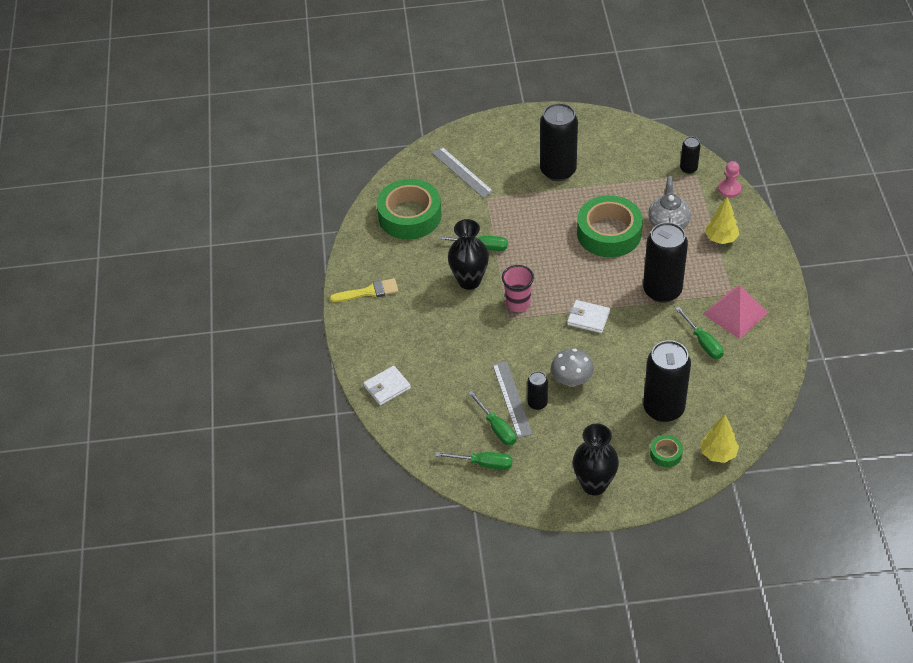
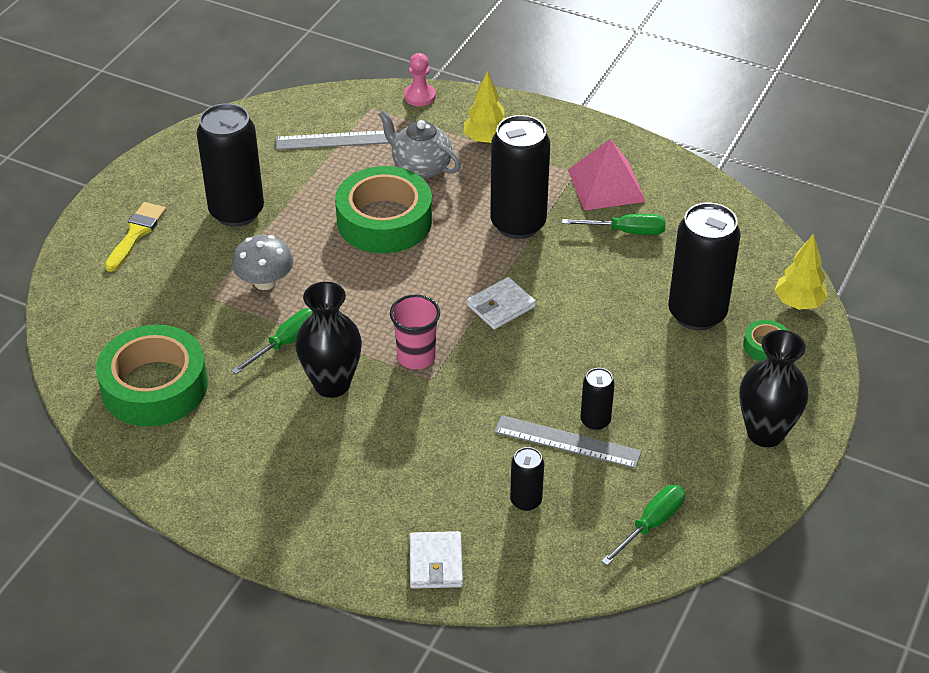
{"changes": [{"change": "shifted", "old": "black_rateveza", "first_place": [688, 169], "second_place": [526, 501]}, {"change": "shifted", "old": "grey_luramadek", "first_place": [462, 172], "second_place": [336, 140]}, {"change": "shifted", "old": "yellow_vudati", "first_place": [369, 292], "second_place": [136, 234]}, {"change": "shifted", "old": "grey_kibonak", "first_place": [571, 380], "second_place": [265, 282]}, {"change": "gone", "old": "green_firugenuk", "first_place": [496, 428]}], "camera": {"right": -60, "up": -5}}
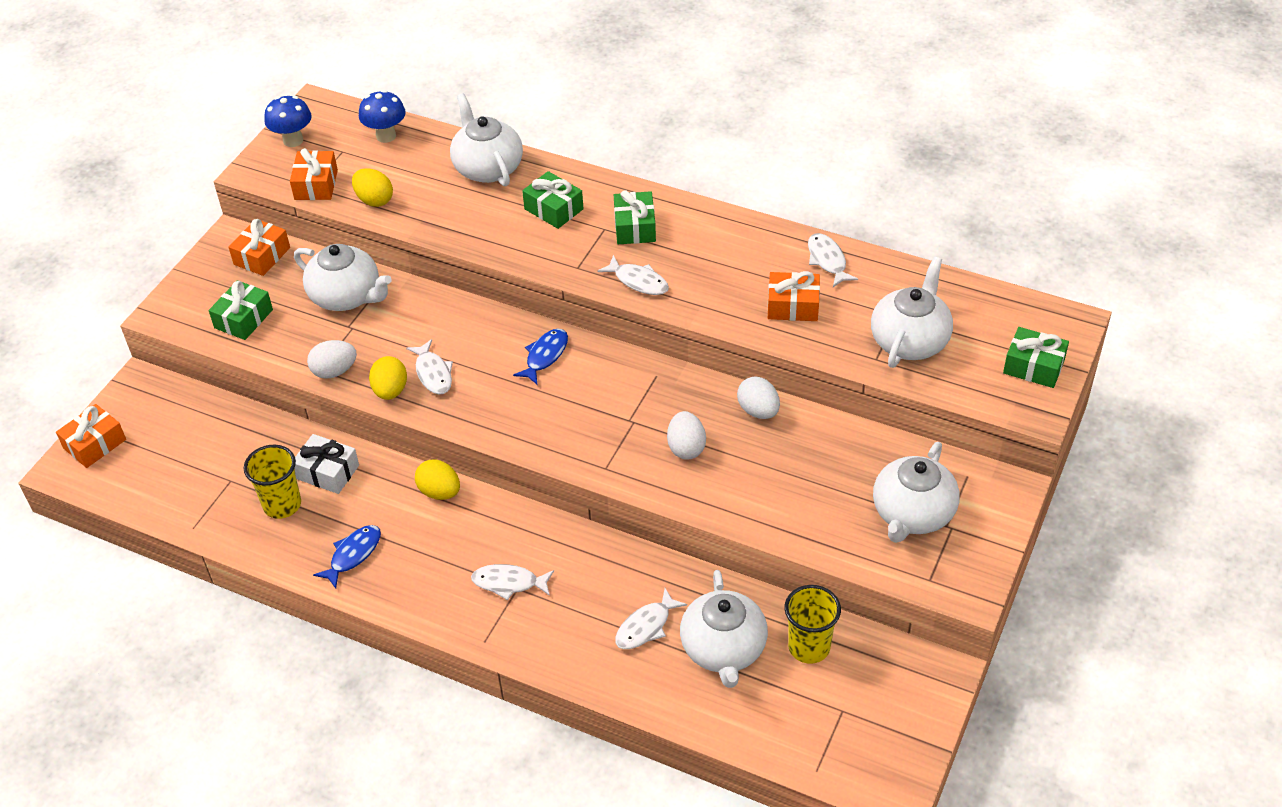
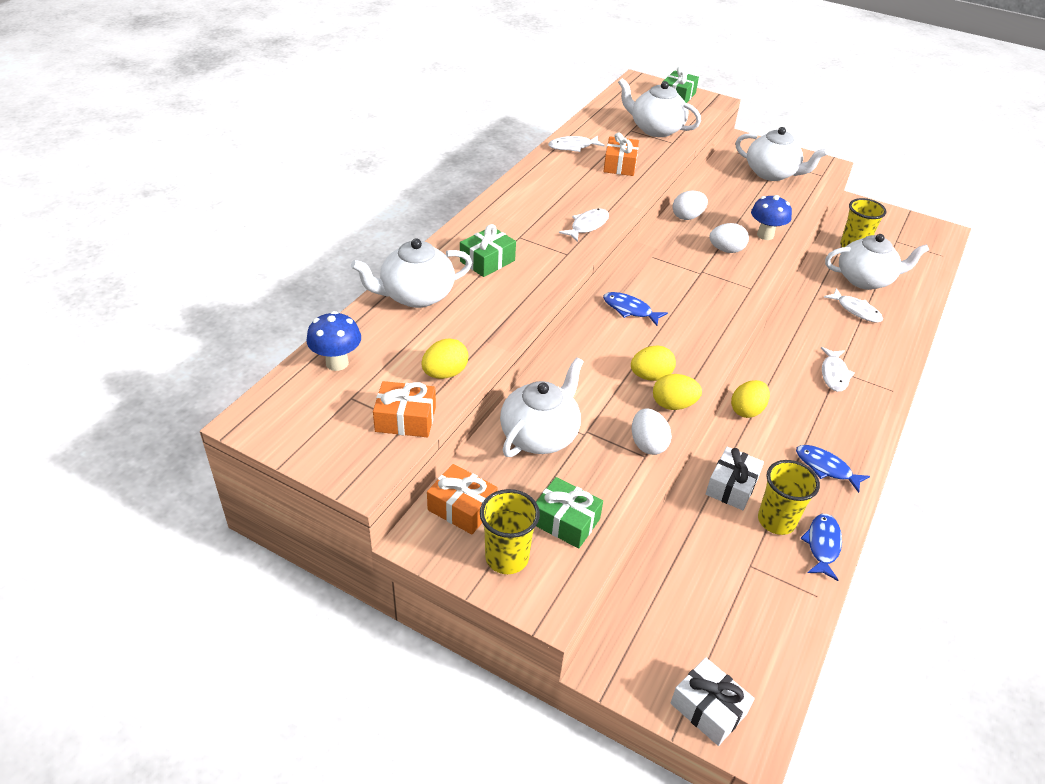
{"changes": [{"change": "shifted", "old": "blue_kibonak", "first_place": [293, 140], "second_place": [765, 235]}, {"change": "gone", "old": "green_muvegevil", "first_place": [635, 227]}, {"change": "swapped", "old": "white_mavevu", "new": "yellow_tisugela", "first_place": [433, 373], "second_place": [650, 376]}, {"change": "repainted", "old": "orange_muvegevil", "new": "white_muvegevil", "first_place": [95, 444], "second_place": [708, 708]}, {"change": "new", "new": "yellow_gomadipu", "second_place": [507, 557]}, {"change": "new", "new": "blue_mavevu", "second_place": [822, 545]}], "camera": {"right": -90, "up": -5}}
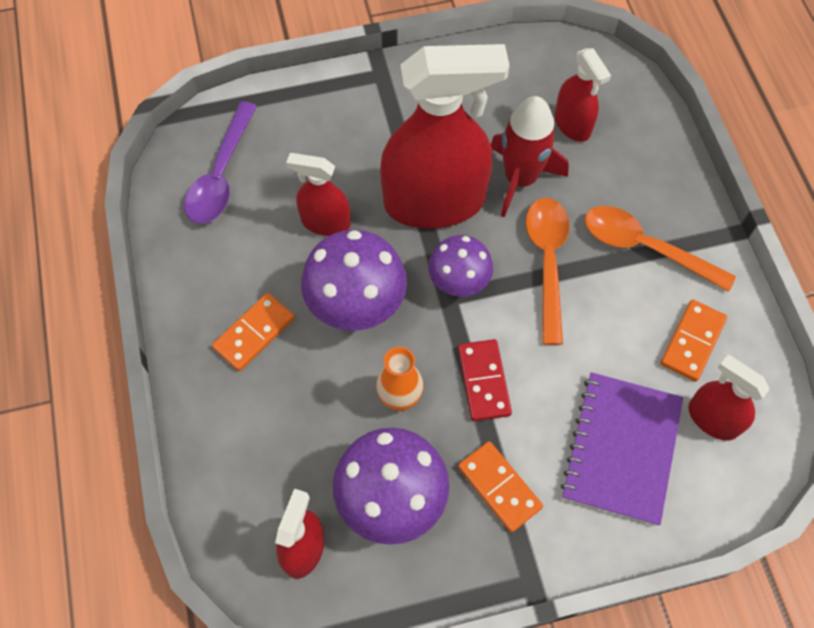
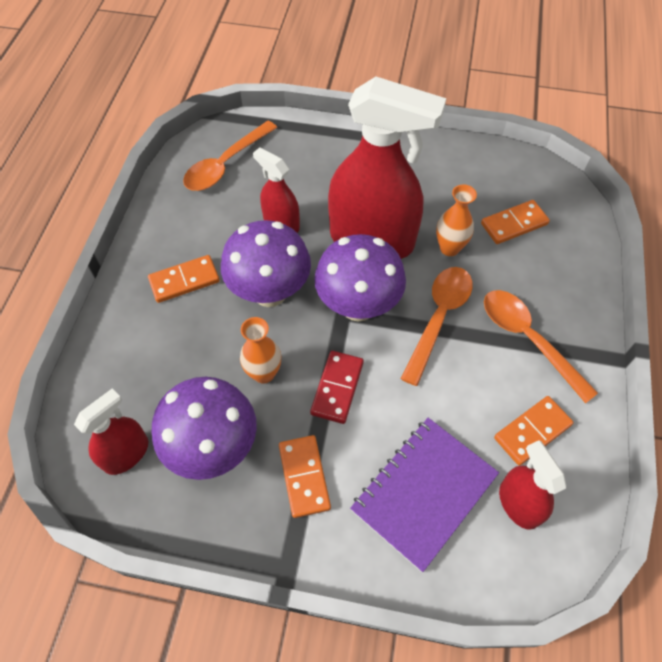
{"changes": [{"change": "swapped", "old": "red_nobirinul", "new": "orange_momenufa", "first_place": [572, 124], "second_place": [514, 224]}, {"change": "swapped", "old": "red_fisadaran", "new": "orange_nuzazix", "first_place": [520, 178], "second_place": [449, 248]}, {"change": "repainted", "old": "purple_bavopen", "new": "orange_bavopen", "first_place": [221, 174], "second_place": [226, 164]}, {"change": "scaled", "old": "purple_kibonak", "first_place": [458, 283], "second_place": [358, 306], "factor": 1.58}], "camera": {"right": 25, "up": -5}}
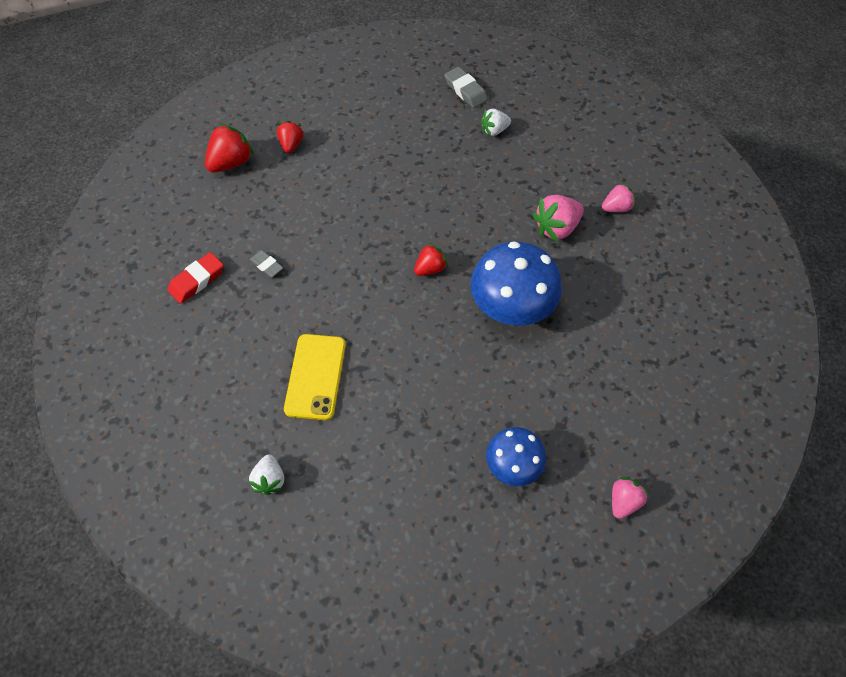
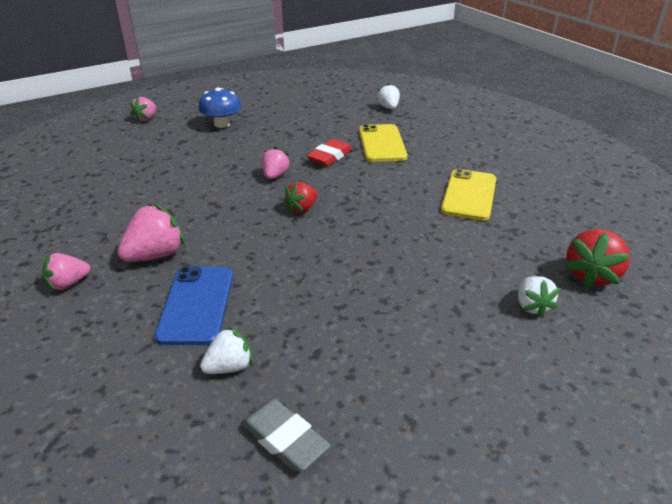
{"changes": [{"change": "repainted", "old": "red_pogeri", "new": "white_pogeri", "first_place": [291, 145], "second_place": [532, 306]}, {"change": "gone", "old": "blue_kibonak", "first_place": [511, 305]}, {"change": "swapped", "old": "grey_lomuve", "new": "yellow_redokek", "first_place": [267, 265], "second_place": [469, 195]}, {"change": "shifted", "old": "red_lomuve", "first_place": [197, 280], "second_place": [329, 157]}, {"change": "new", "new": "pink_pogeri", "second_place": [275, 175]}, {"change": "new", "new": "blue_redokek", "second_place": [196, 305]}], "camera": {"right": 170, "up": -25}}
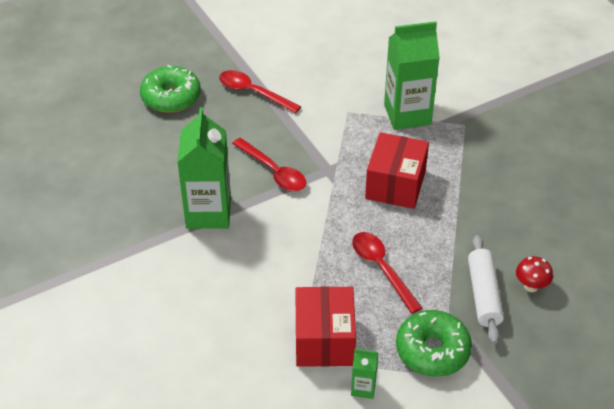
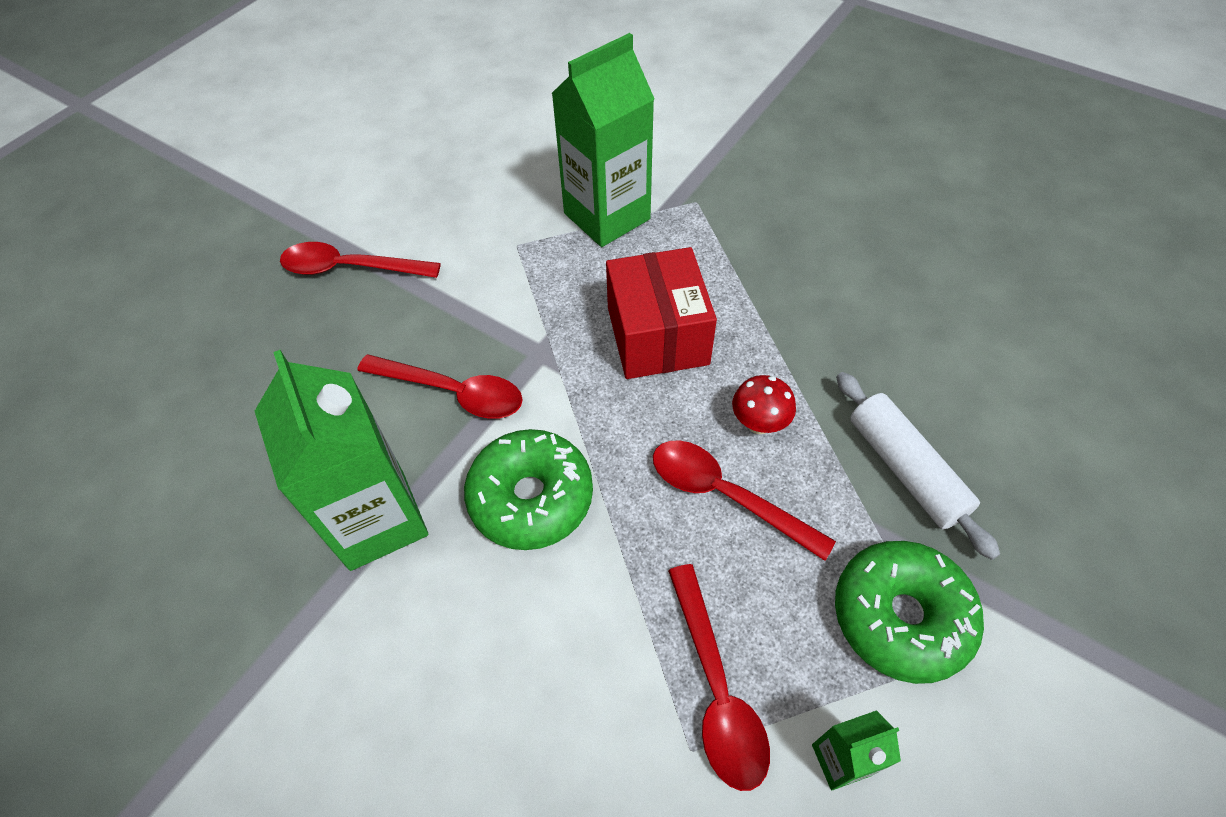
{"changes": [{"change": "shifted", "old": "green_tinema", "first_place": [171, 97], "second_place": [531, 498]}, {"change": "shifted", "old": "red_kibonak", "first_place": [531, 286], "second_place": [759, 424]}, {"change": "swapped", "old": "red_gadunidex", "new": "red_bavopen", "first_place": [324, 340], "second_place": [716, 689]}], "camera": {"right": -25, "up": 10}}
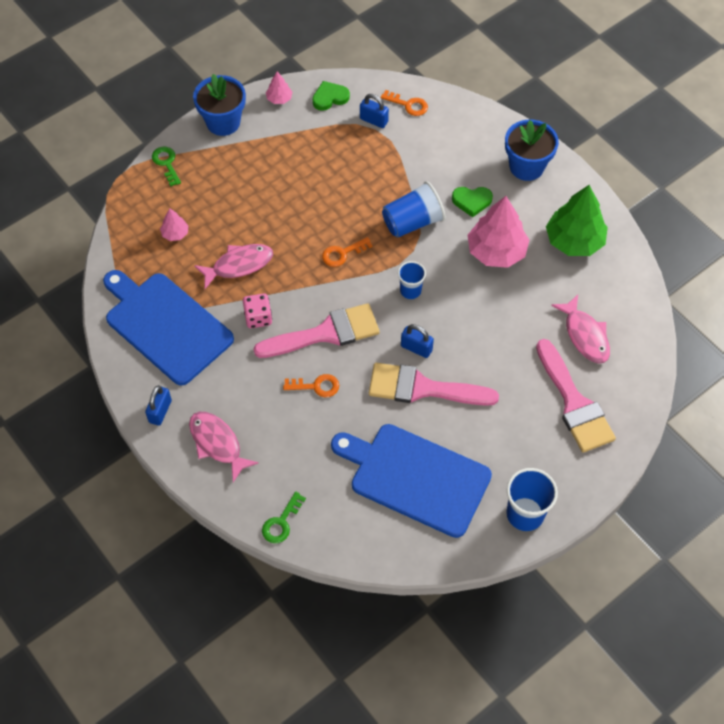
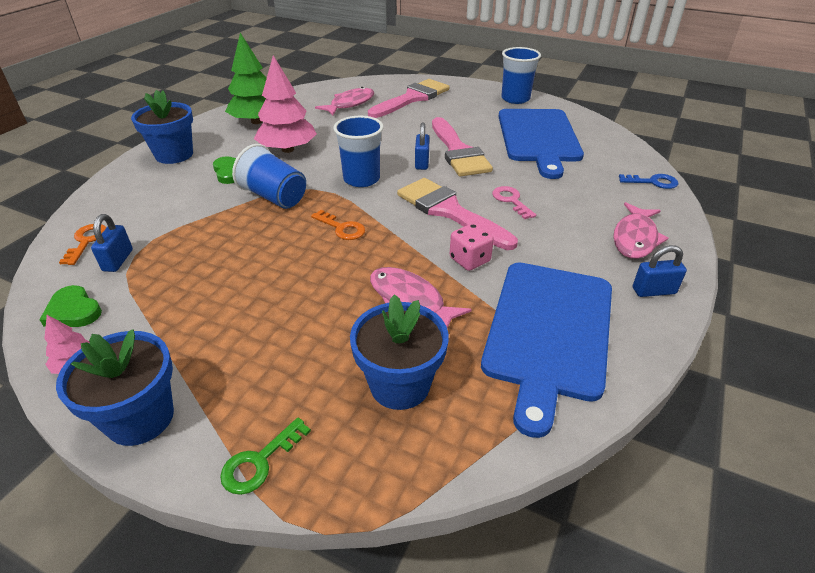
{"changes": [{"change": "swapped", "old": "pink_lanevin", "new": "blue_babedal", "first_place": [175, 233], "second_place": [400, 385]}, {"change": "scaled", "old": "blue_gomadipu", "first_place": [410, 290], "second_place": [361, 179], "factor": 1.62}, {"change": "repainted", "old": "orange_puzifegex", "new": "pink_puzifegex", "first_place": [316, 386], "second_place": [511, 201]}, {"change": "repainted", "old": "green_puzifegex", "new": "blue_puzifegex", "first_place": [281, 522], "second_place": [653, 182]}], "camera": {"right": -115, "up": -20}}
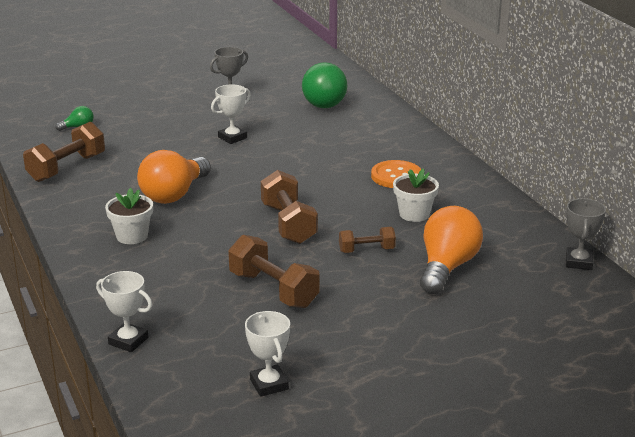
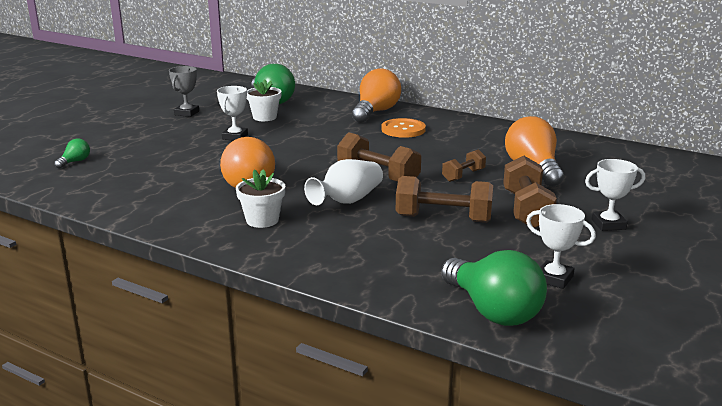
{"changes": [{"change": "shifted", "old": "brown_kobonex", "first_place": [67, 168], "second_place": [526, 210]}, {"change": "shifted", "old": "white_babedal", "first_place": [414, 214], "second_place": [264, 117]}, {"change": "gone", "old": "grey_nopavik", "first_place": [578, 262]}, {"change": "shifted", "old": "white_nopavik", "first_place": [128, 341], "second_place": [608, 224]}, {"change": "new", "new": "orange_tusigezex", "second_place": [375, 112]}, {"change": "new", "new": "white_nuzazix", "second_place": [347, 201]}, {"change": "new", "new": "green_tusigezex", "second_place": [493, 311]}], "camera": {"right": -35, "up": -5}}
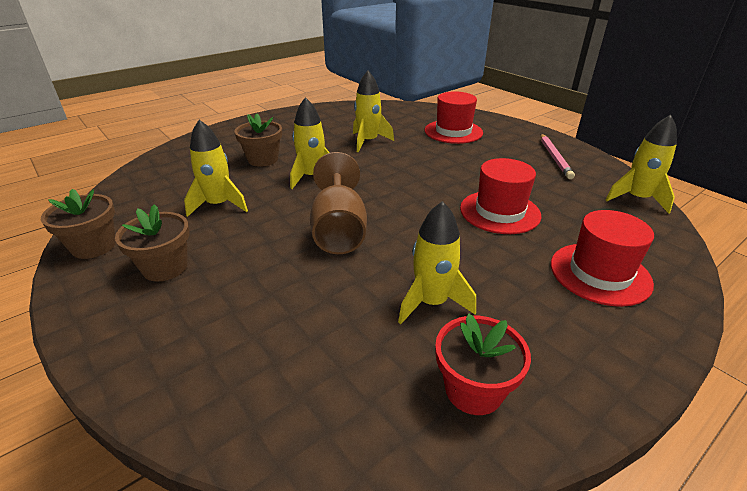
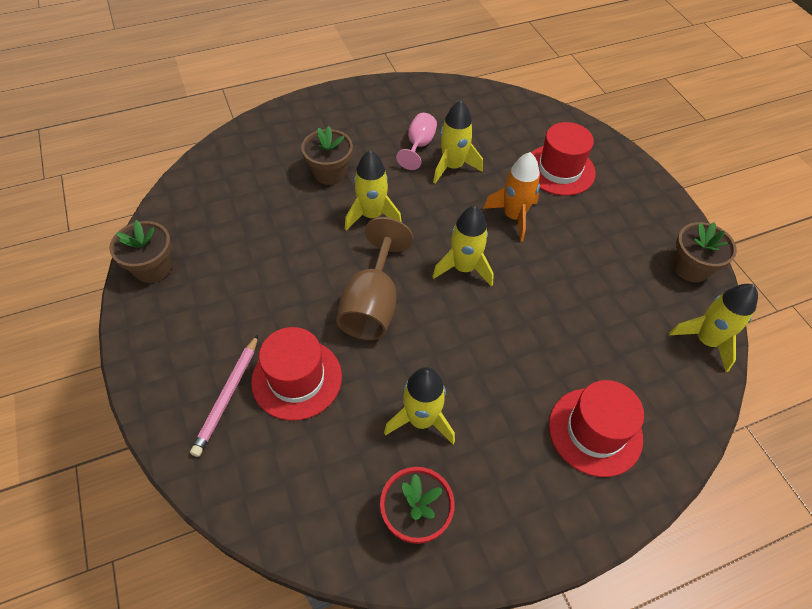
{"changes": [{"change": "shifted", "old": "yellow_fisadaran", "first_place": [219, 205], "second_place": [464, 268]}, {"change": "shifted", "old": "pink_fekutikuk", "first_place": [554, 158], "second_place": [227, 396]}, {"change": "shifted", "old": "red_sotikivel", "first_place": [500, 212], "second_place": [297, 379]}, {"change": "shifted", "old": "brown_babedal", "first_place": [165, 267], "second_place": [691, 267]}, {"change": "new", "new": "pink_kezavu", "second_place": [419, 145]}, {"change": "new", "new": "orange_fisadaran", "second_place": [513, 216]}], "camera": {"right": 15, "up": 20}}
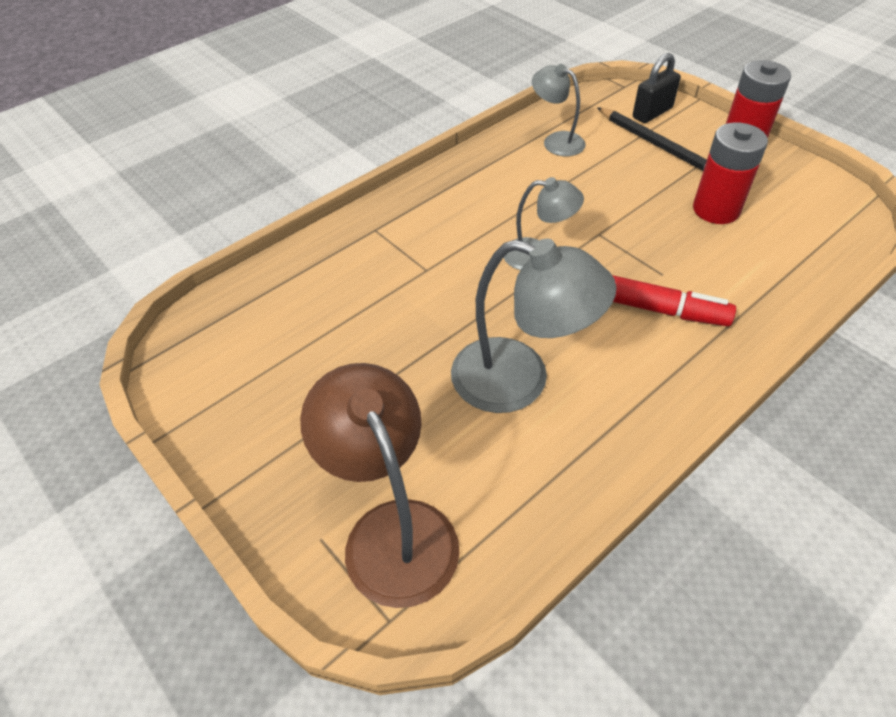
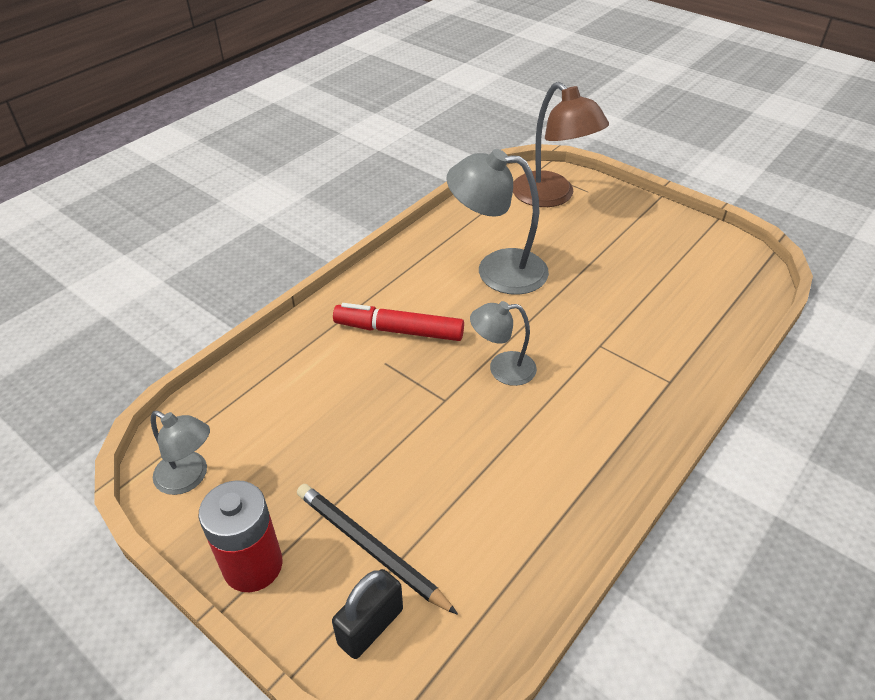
{"changes": [{"change": "shifted", "old": "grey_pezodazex", "first_place": [556, 141], "second_place": [189, 478]}, {"change": "gone", "old": "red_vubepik", "first_place": [716, 209]}], "camera": {"right": 170, "up": -5}}
